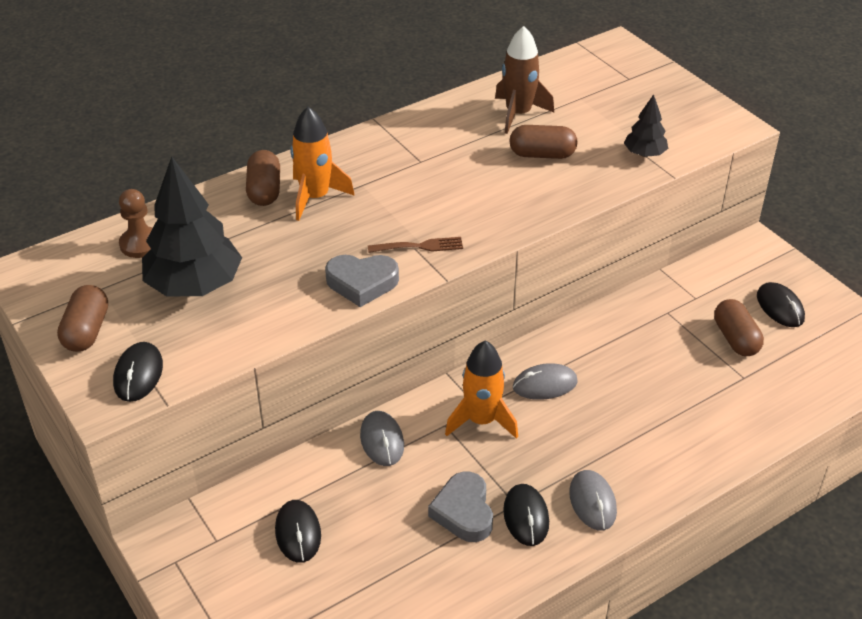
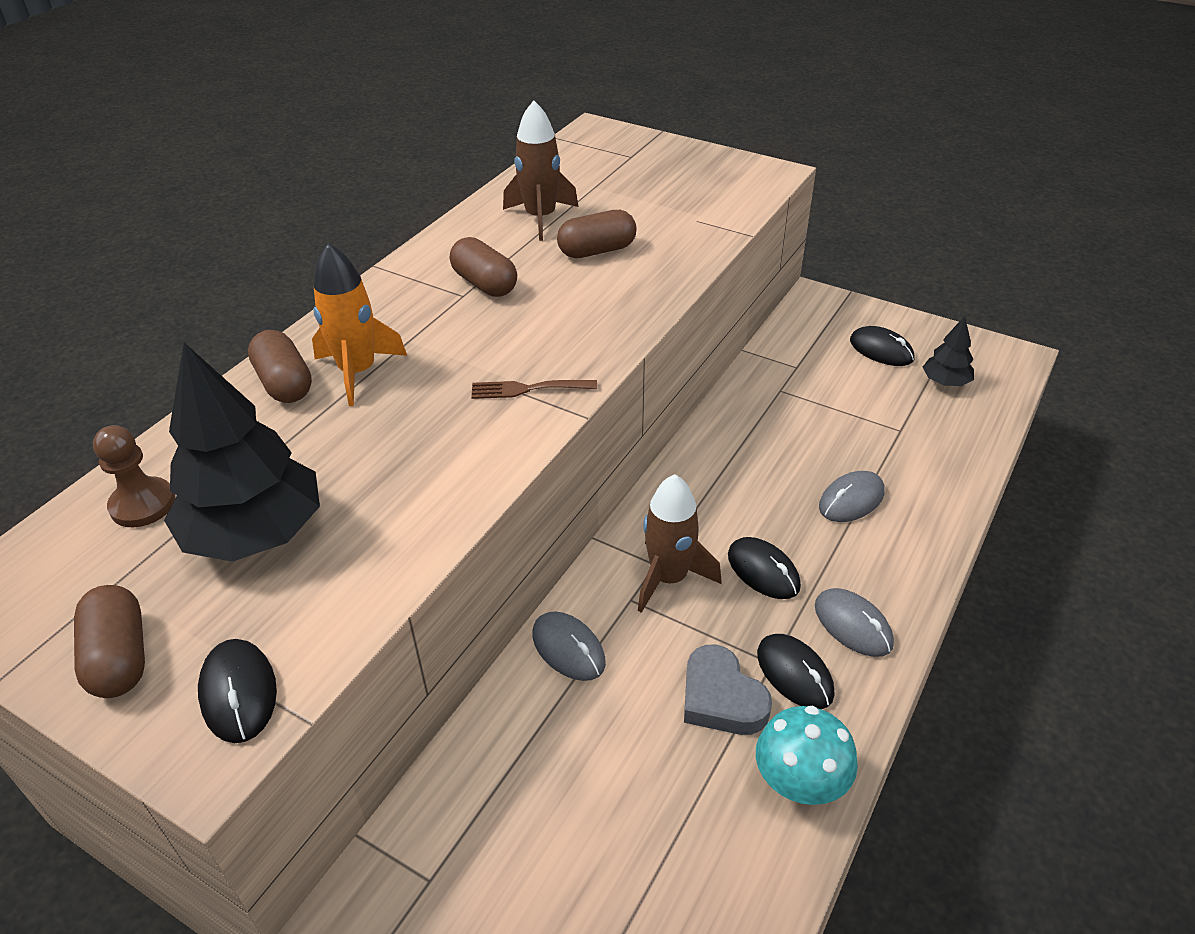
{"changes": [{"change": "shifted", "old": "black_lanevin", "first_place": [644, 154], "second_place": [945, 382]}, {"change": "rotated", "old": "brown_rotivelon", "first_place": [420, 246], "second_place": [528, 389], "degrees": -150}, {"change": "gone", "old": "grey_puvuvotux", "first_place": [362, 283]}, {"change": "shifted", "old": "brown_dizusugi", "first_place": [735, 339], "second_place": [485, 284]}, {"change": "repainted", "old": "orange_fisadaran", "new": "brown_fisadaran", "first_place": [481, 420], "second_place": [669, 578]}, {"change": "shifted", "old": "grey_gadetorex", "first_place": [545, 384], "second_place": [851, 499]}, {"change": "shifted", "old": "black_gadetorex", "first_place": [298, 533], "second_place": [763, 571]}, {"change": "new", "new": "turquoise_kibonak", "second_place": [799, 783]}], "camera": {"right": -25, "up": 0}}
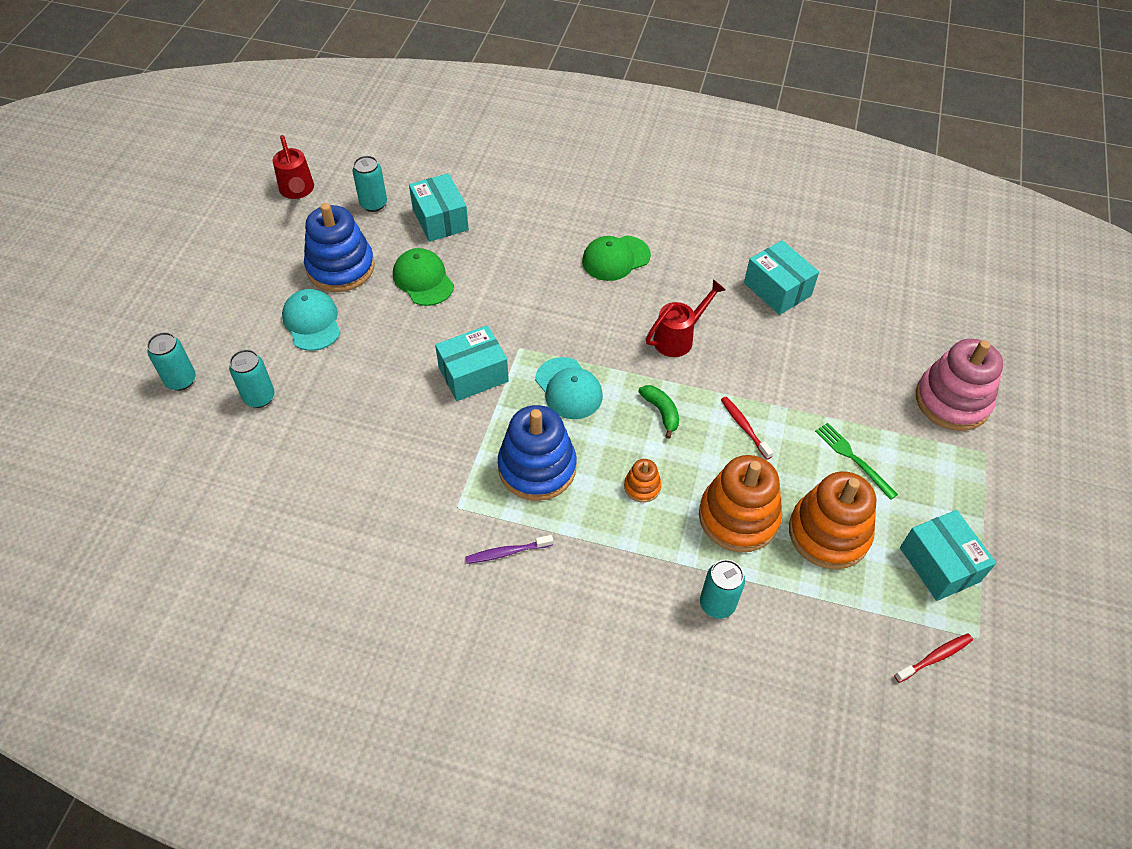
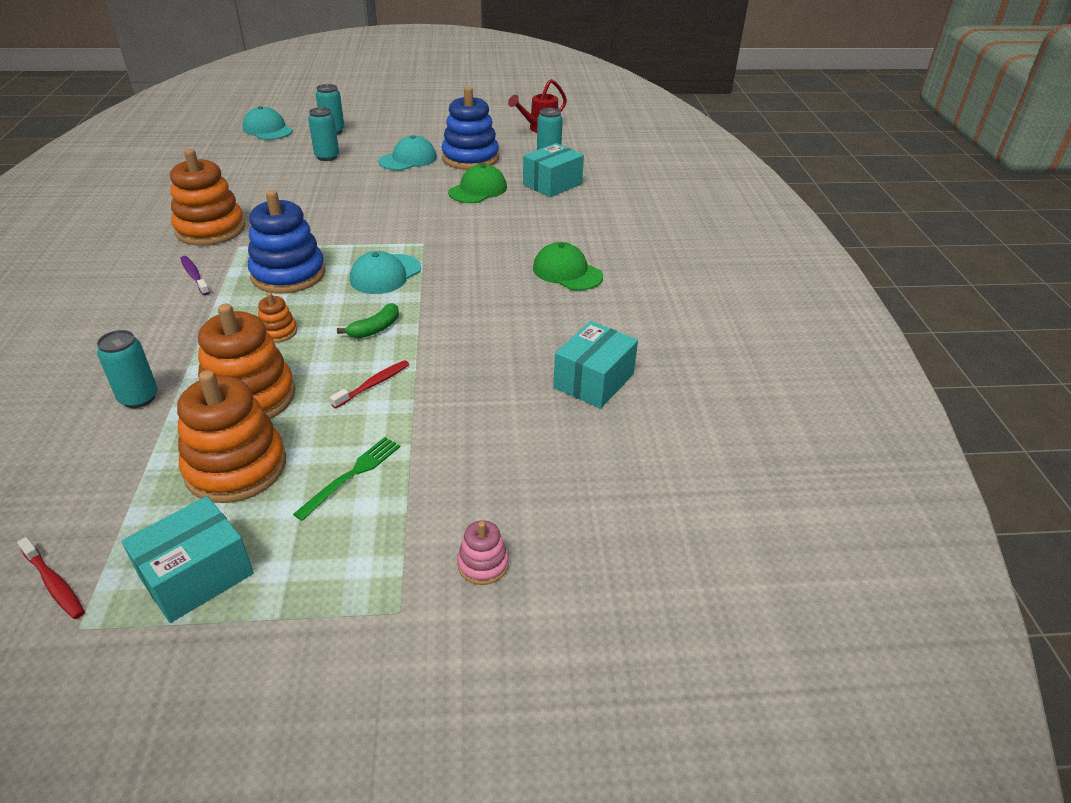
{"changes": [{"change": "gone", "old": "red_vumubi", "first_place": [679, 338]}, {"change": "gone", "old": "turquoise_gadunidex", "first_place": [473, 374]}, {"change": "scaled", "old": "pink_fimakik", "first_place": [952, 401], "second_place": [483, 564], "factor": 0.47}, {"change": "new", "new": "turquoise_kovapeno", "second_place": [267, 129]}, {"change": "new", "new": "orange_fimakik", "second_place": [210, 229]}], "camera": {"right": 70, "up": -15}}
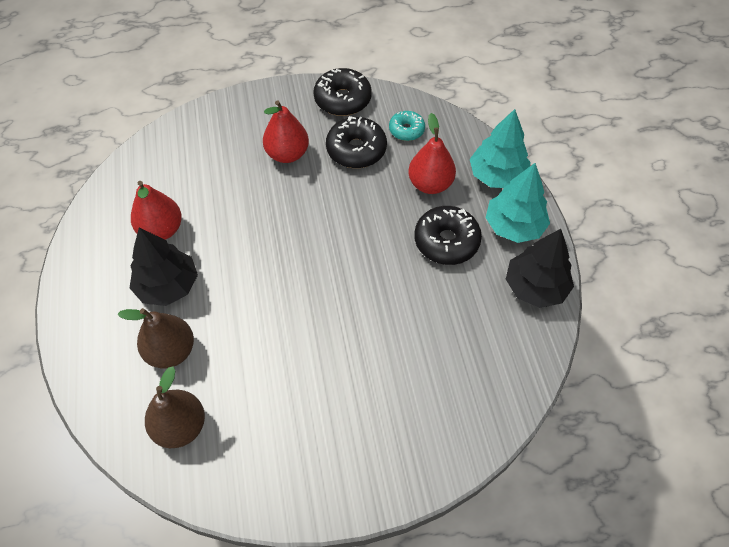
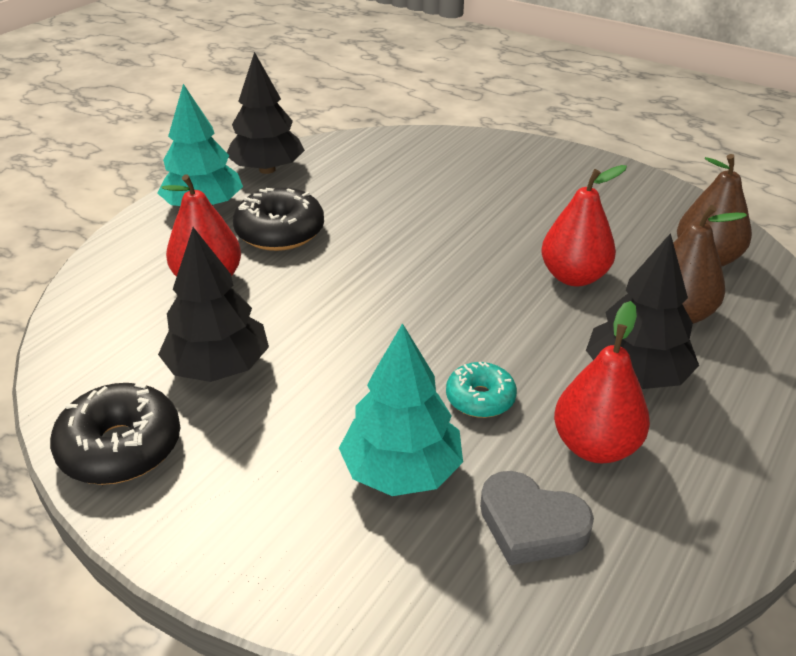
{"changes": [{"change": "shifted", "old": "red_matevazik", "first_place": [287, 154], "second_place": [574, 277]}, {"change": "shifted", "old": "turquoise_lanevin", "first_place": [497, 175], "second_place": [401, 470]}, {"change": "shifted", "old": "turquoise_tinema", "first_place": [406, 130], "second_place": [480, 398]}, {"change": "swapped", "old": "black_tinema", "new": "black_lanevin", "first_place": [356, 150], "second_place": [218, 367]}, {"change": "new", "new": "grey_puvuvotux", "second_place": [531, 525]}], "camera": {"right": -135, "up": -20}}
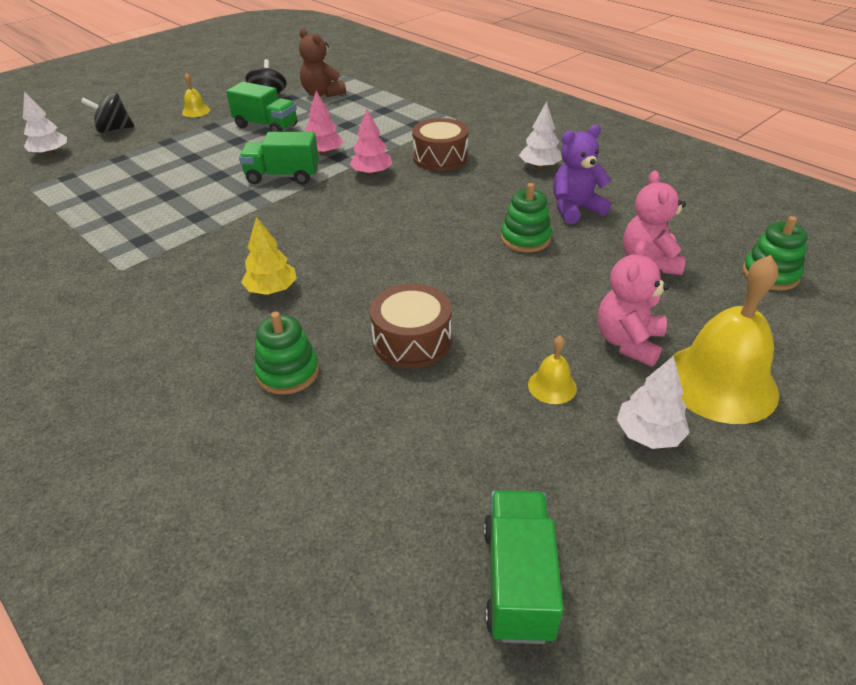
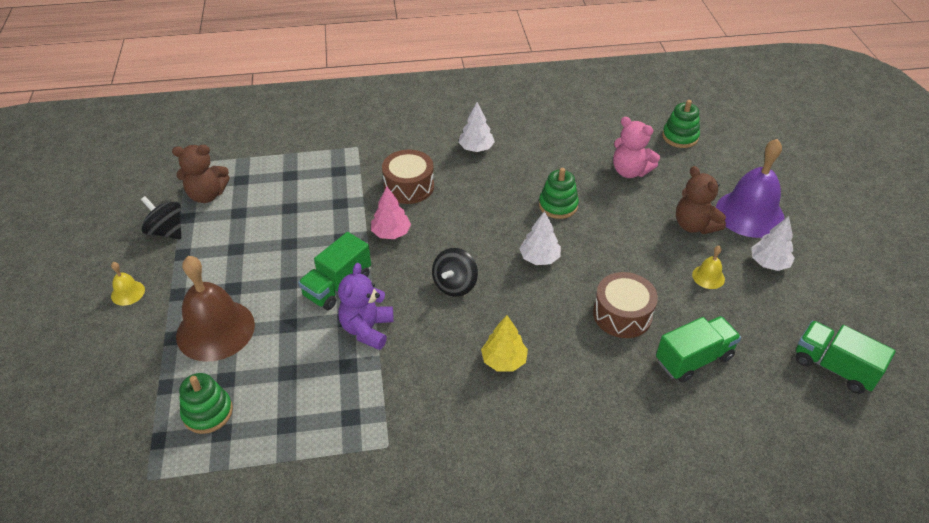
{"changes": [{"change": "shifted", "old": "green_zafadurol", "first_place": [266, 126], "second_place": [693, 359]}, {"change": "gone", "old": "pink_lanevin", "first_place": [324, 153]}, {"change": "shifted", "old": "white_lanevin", "first_place": [50, 154], "second_place": [539, 258]}, {"change": "shifted", "old": "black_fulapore", "first_place": [114, 129], "second_place": [455, 285]}, {"change": "shifted", "old": "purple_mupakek", "first_place": [575, 209], "second_place": [367, 329]}, {"change": "repainted", "old": "pink_mupakek", "new": "brown_mupakek", "first_place": [628, 342], "second_place": [694, 225]}, {"change": "repainted", "old": "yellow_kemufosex", "new": "purple_kemufosex", "first_place": [720, 382], "second_place": [749, 213]}, {"change": "shifted", "old": "green_fimakik", "first_place": [288, 372], "second_place": [208, 412]}, {"change": "new", "new": "brown_kemufosex", "second_place": [215, 330]}], "camera": {"right": -55, "up": 5}}
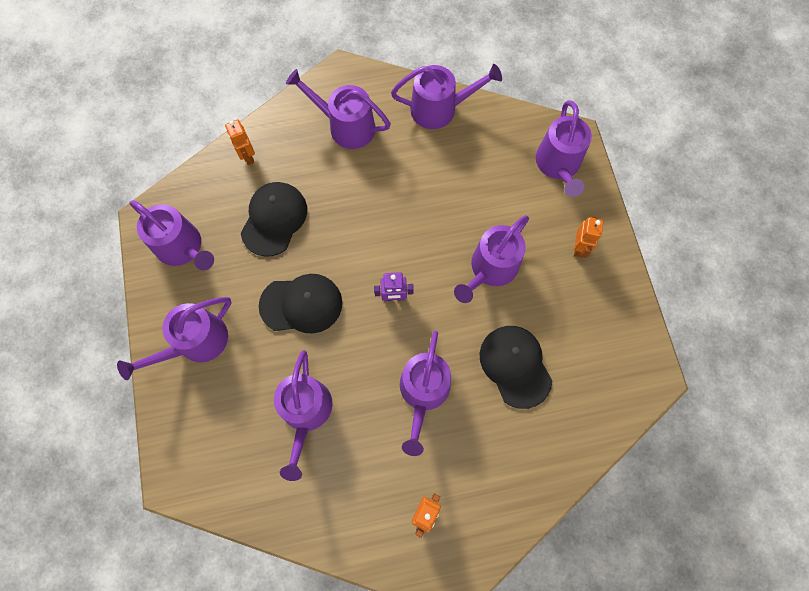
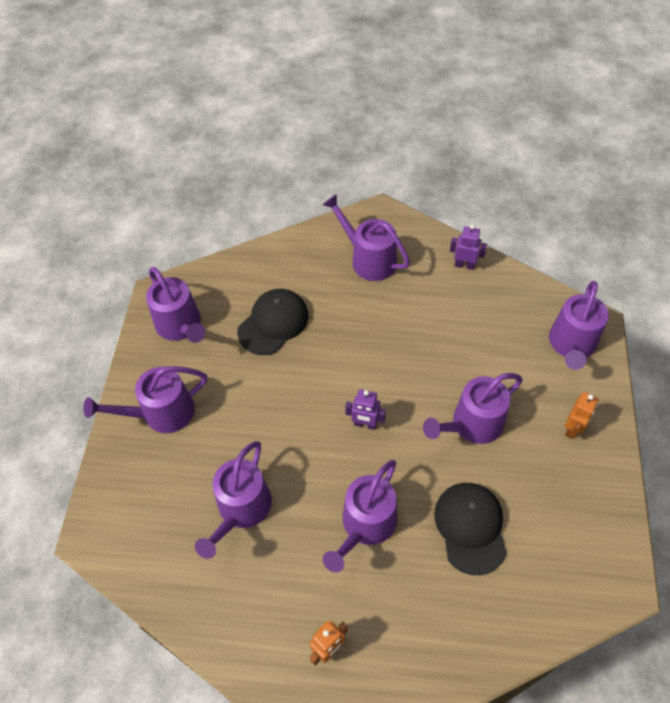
{"changes": [{"change": "swapped", "old": "purple_vumubi", "new": "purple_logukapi", "first_place": [439, 109], "second_place": [464, 265]}, {"change": "gone", "old": "orange_logukapi", "first_place": [247, 156]}, {"change": "gone", "old": "black_kovapeno", "first_place": [301, 304]}], "camera": {"right": 20, "up": -15}}
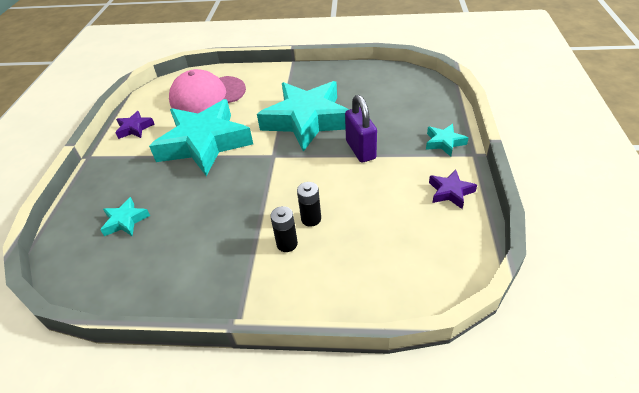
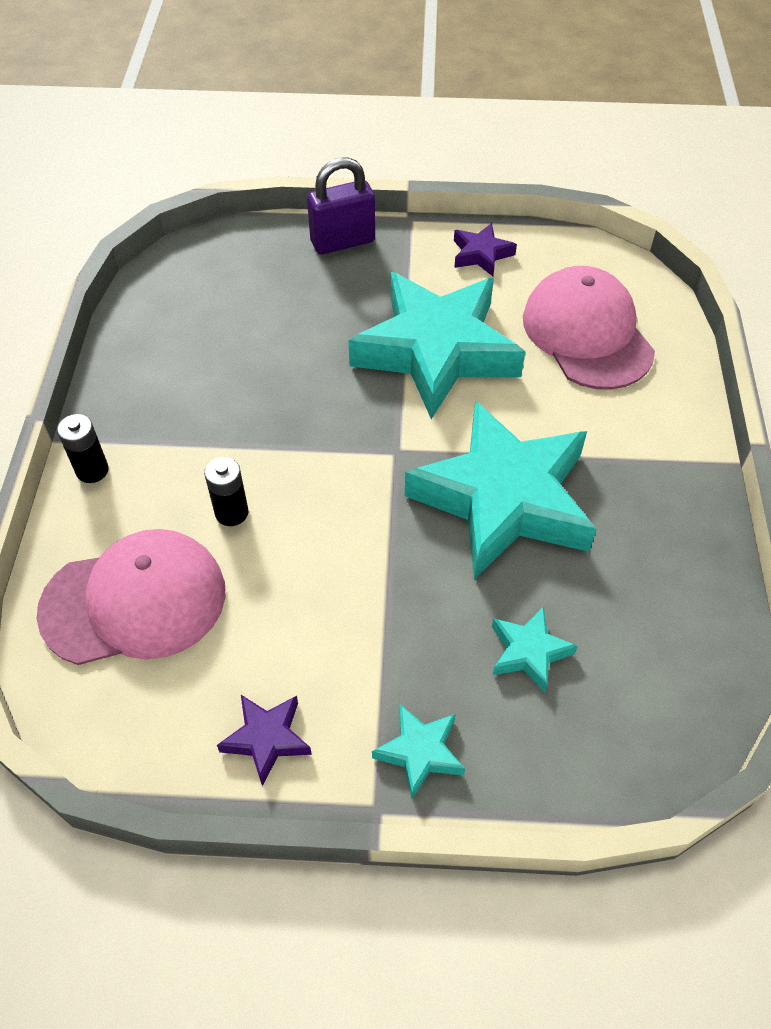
{"changes": [{"change": "shifted", "old": "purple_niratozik", "first_place": [360, 150], "second_place": [342, 242]}, {"change": "shifted", "old": "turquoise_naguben", "first_place": [125, 221], "second_place": [529, 652]}, {"change": "shifted", "old": "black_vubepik", "first_place": [287, 244], "second_place": [92, 470]}, {"change": "new", "new": "pink_kovapeno", "second_place": [134, 601]}], "camera": {"right": 85, "up": 10}}
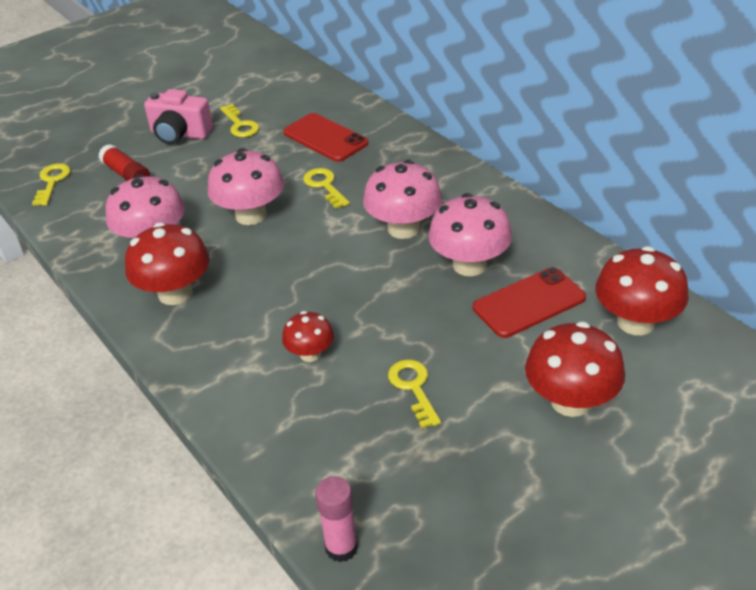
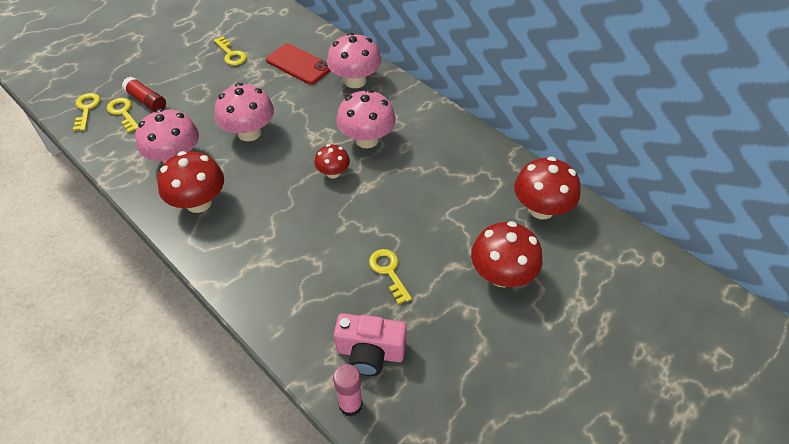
{"changes": [{"change": "shifted", "old": "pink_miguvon", "first_place": [180, 134], "second_place": [370, 353]}, {"change": "shifted", "old": "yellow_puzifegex", "first_place": [324, 186], "second_place": [123, 113]}, {"change": "shifted", "old": "pink_kibonak", "first_place": [469, 265], "second_place": [355, 81]}, {"change": "gone", "old": "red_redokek", "first_place": [529, 303]}, {"change": "shifted", "old": "red_kibonak", "first_place": [310, 354], "second_place": [333, 173]}], "camera": {"right": -10, "up": 10}}
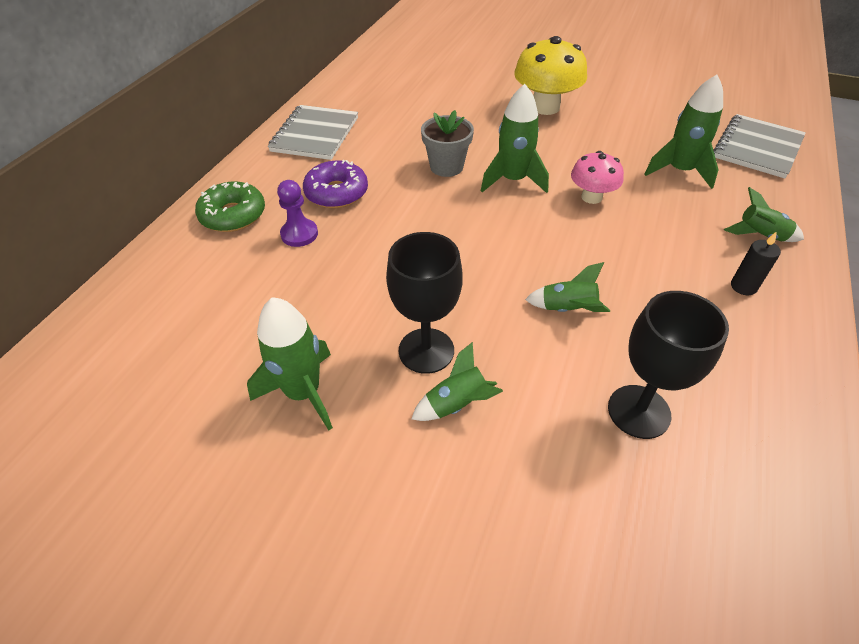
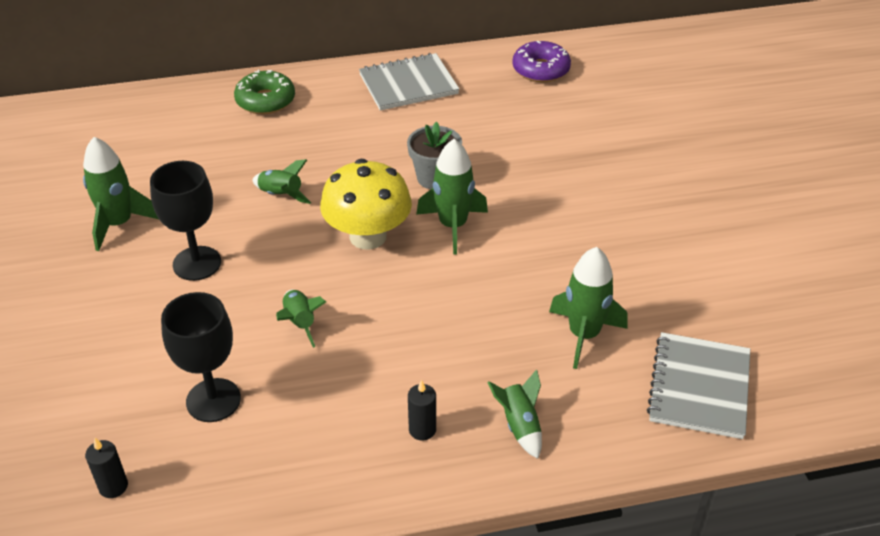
{"changes": [{"change": "shifted", "old": "yellow_kibonak", "first_place": [545, 107], "second_place": [368, 236]}, {"change": "rotated", "old": "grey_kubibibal", "first_place": [757, 148], "second_place": [699, 387], "degrees": -75}, {"change": "gone", "old": "pink_kibonak", "first_place": [591, 197]}, {"change": "shifted", "old": "purple_tinema", "first_place": [336, 193], "second_place": [541, 70]}, {"change": "gone", "old": "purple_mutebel", "first_place": [299, 234]}, {"change": "shifted", "old": "green_fisadaran", "first_place": [457, 404], "second_place": [281, 195]}, {"change": "new", "new": "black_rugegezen", "second_place": [113, 486]}], "camera": {"right": 55, "up": -5}}
